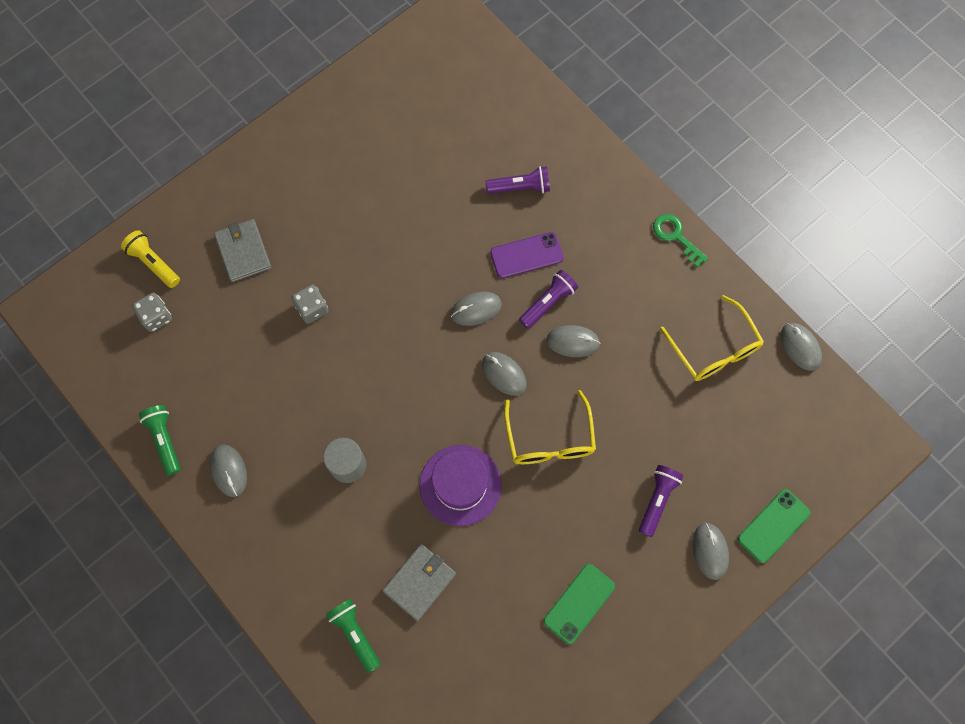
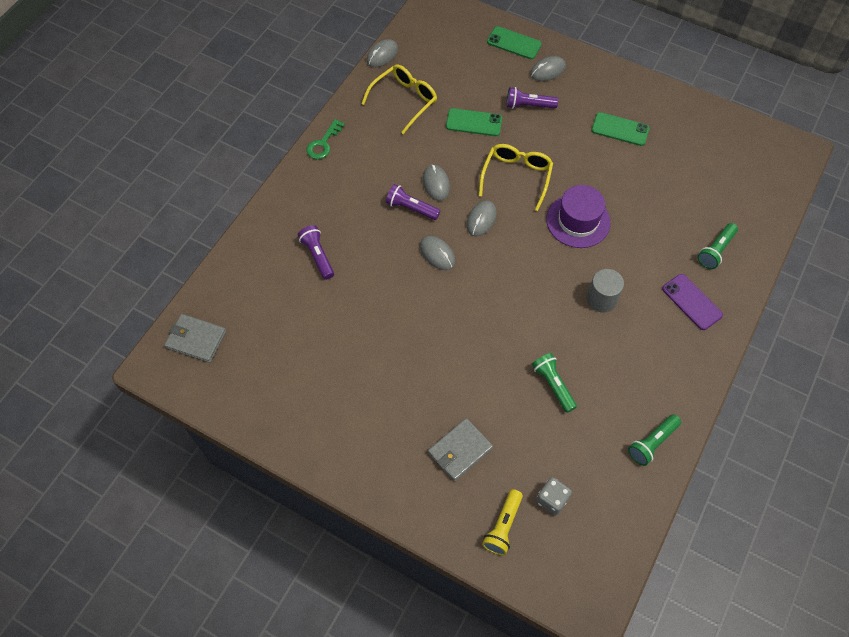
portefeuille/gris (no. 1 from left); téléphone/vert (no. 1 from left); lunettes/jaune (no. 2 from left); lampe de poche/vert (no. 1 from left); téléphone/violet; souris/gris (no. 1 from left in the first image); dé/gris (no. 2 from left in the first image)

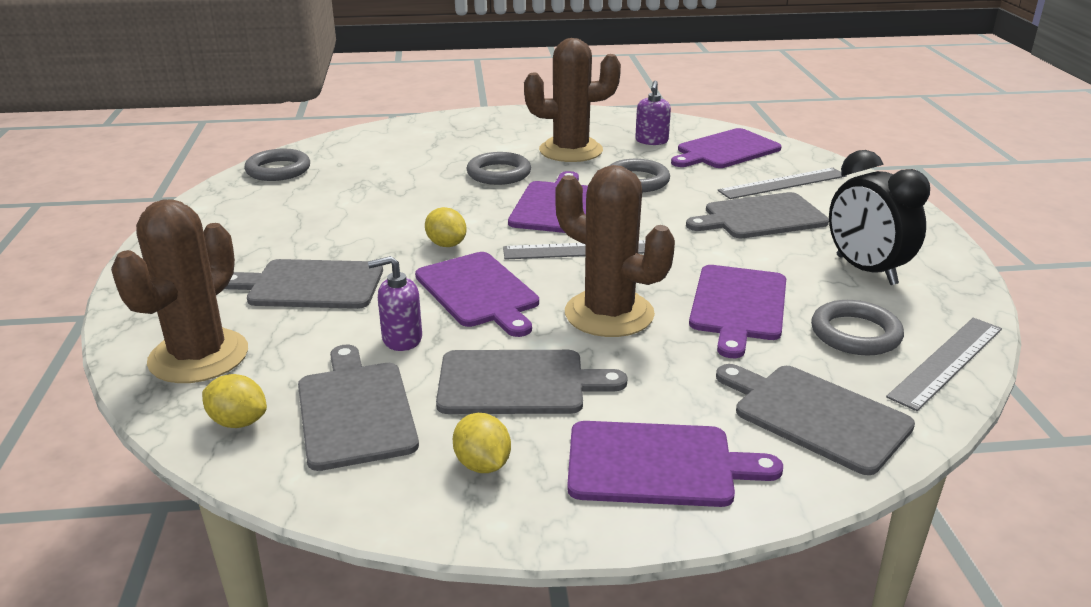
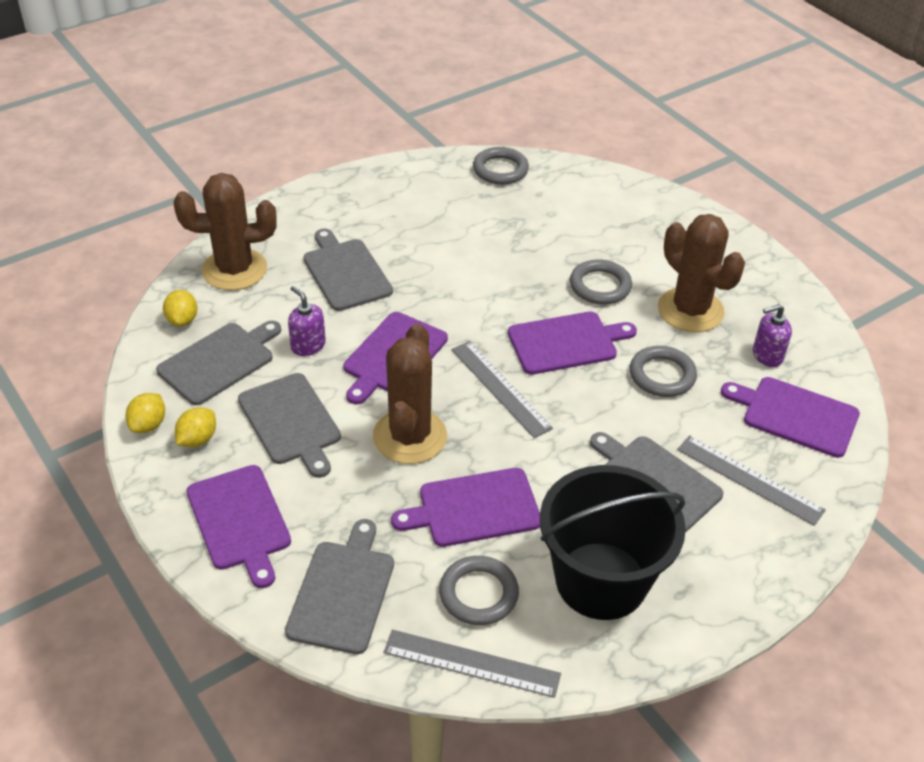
citron/jaune (no. 1 from left); seau/noir

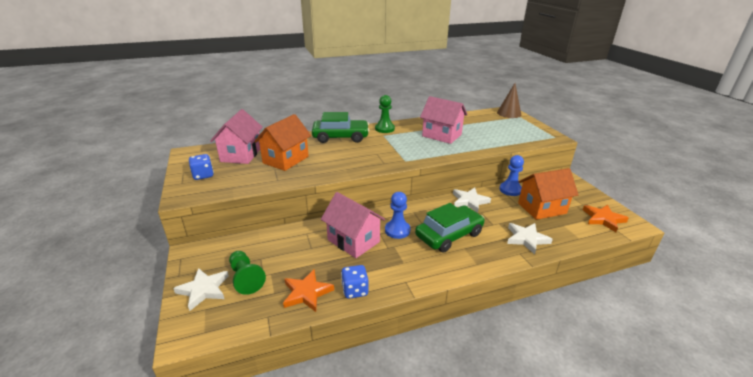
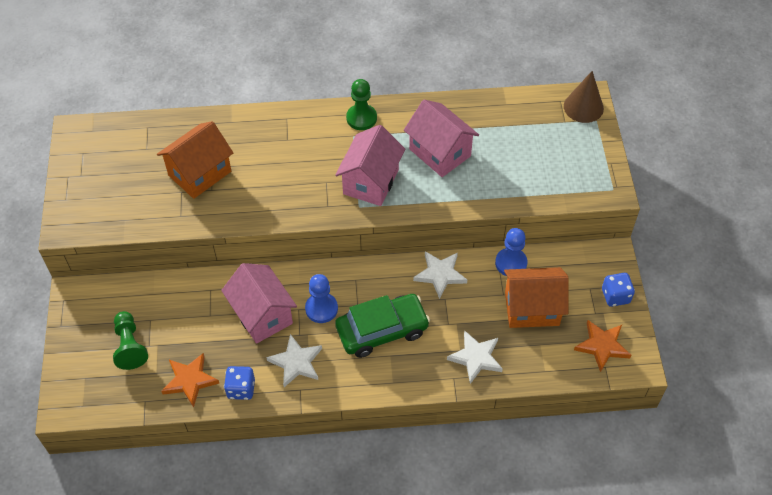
étoile/blanc (no. 1 from left); maison/rose (no. 2 from left); dé/bleu (no. 2 from left); voiture/vert (no. 1 from left in the first image)

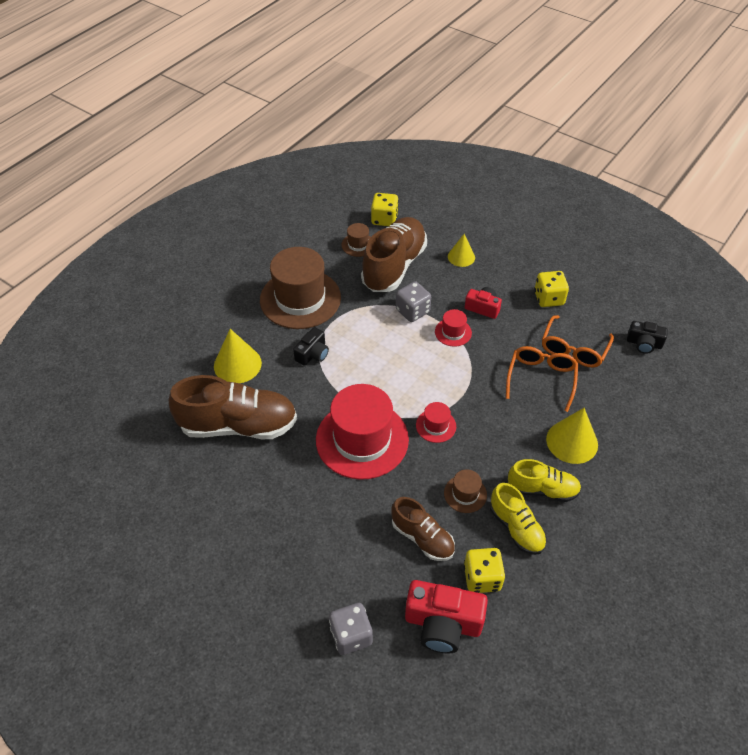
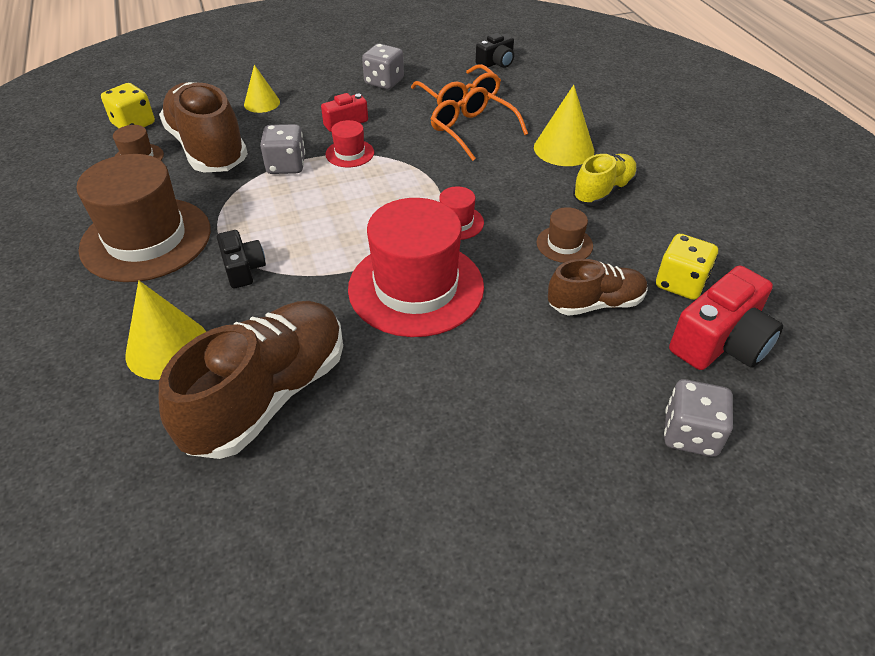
dé/gris (no. 2 from left); chaussure/jaune (no. 1 from left in the first image)

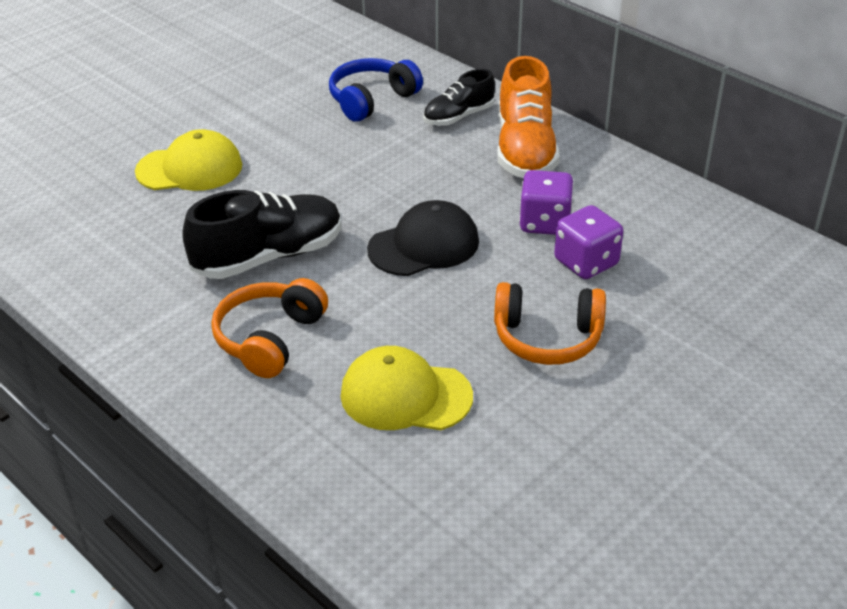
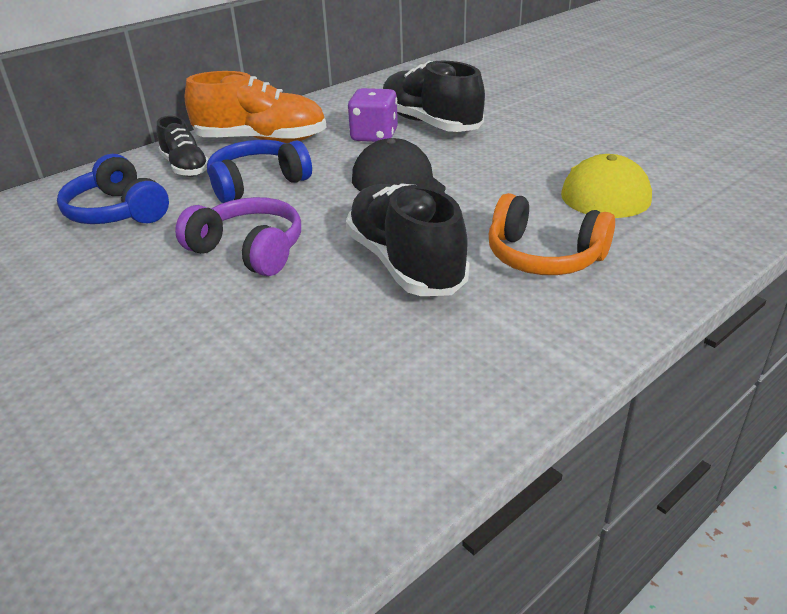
casque audio/violet; casque audio/bleu (no. 2 from left); chaussure/noir (no. 3 from left); casquette/jaune (no. 1 from left in the first image); casque audio/orange (no. 2 from left in the first image)

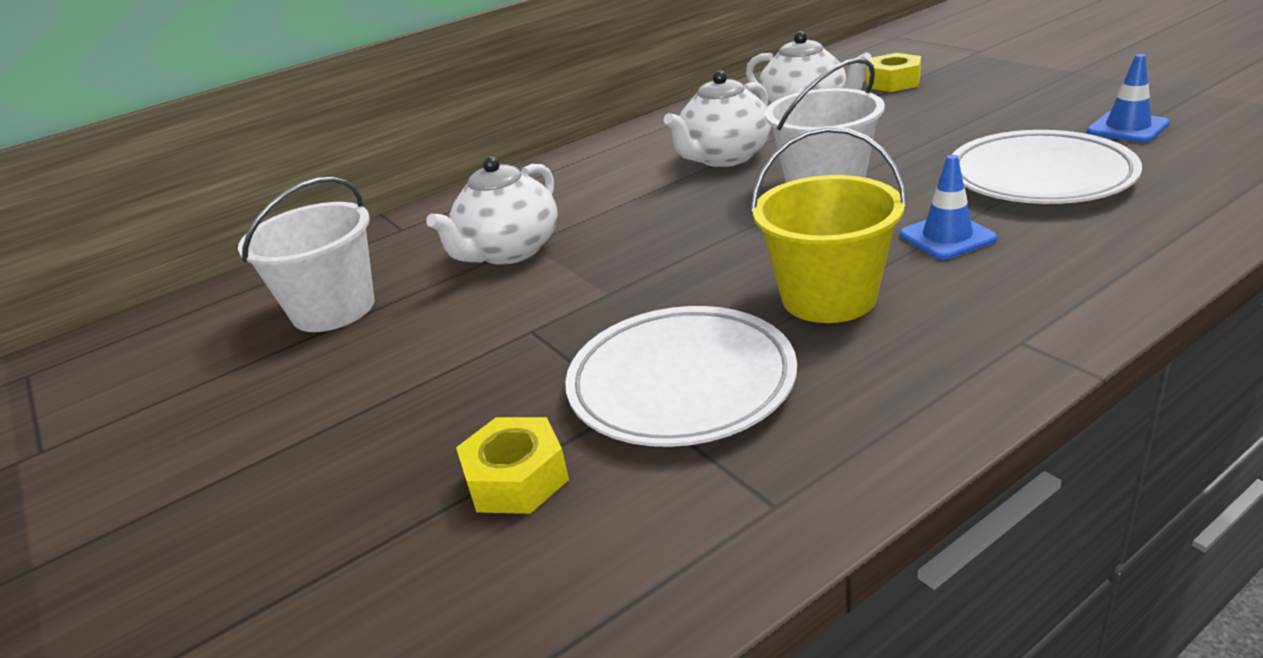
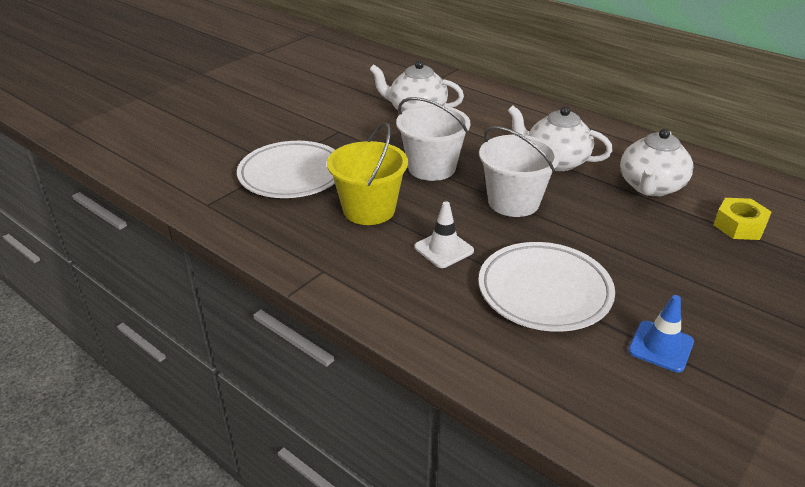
seau/blanc (no. 1 from left); cône de chantier/blanc; écrou/jaune (no. 1 from left in the first image)

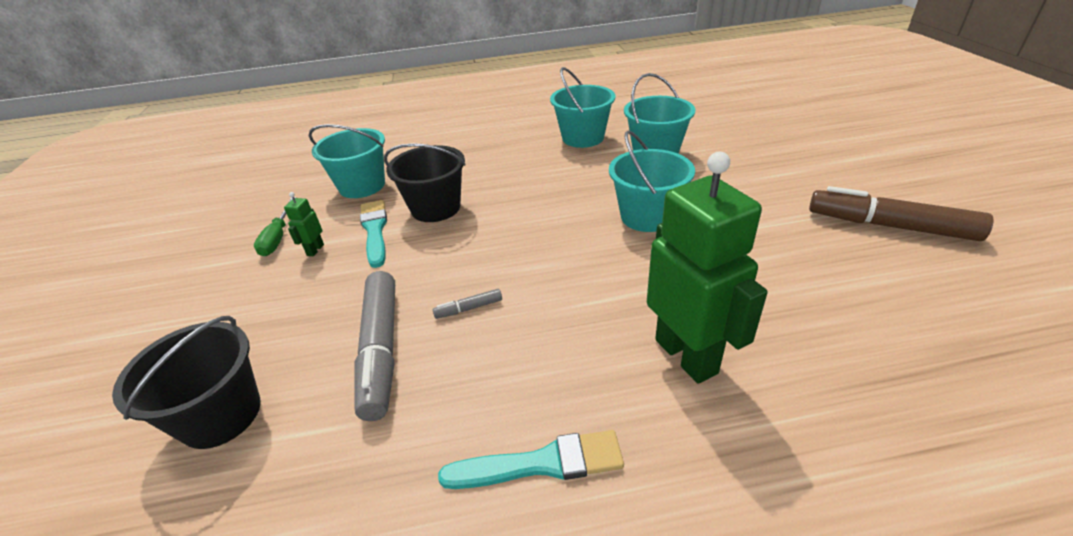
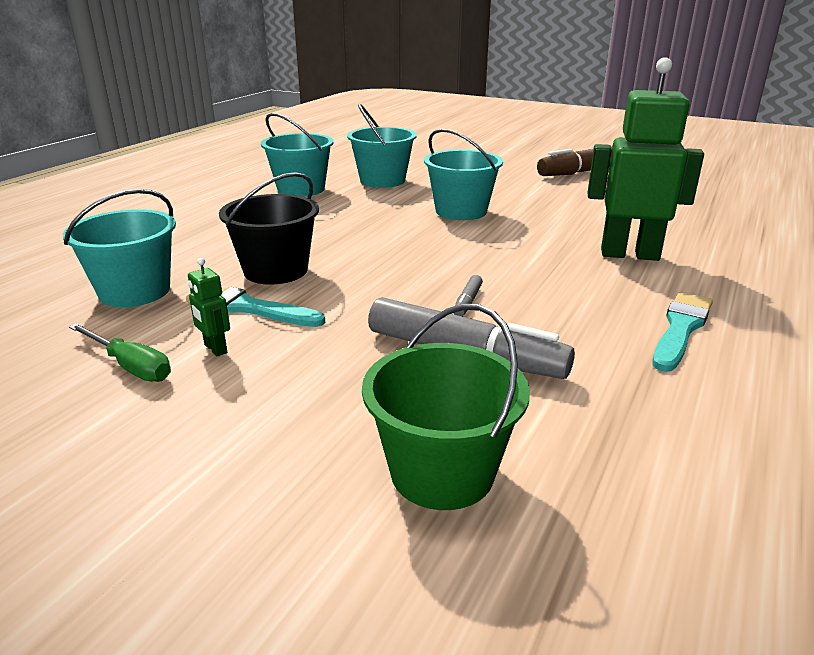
seau/vert

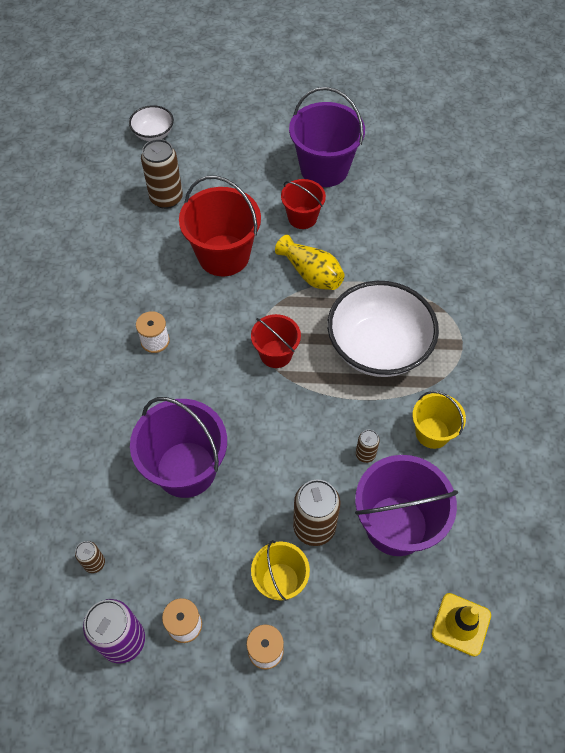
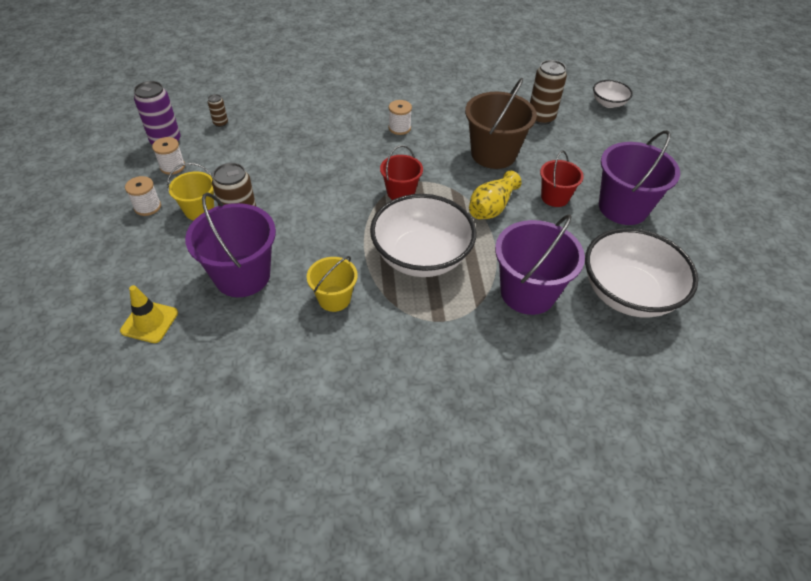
seau/marron; seau/violet (no. 2 from left); bol/blanc (no. 3 from left); canette/marron (no. 4 from left in the first image)

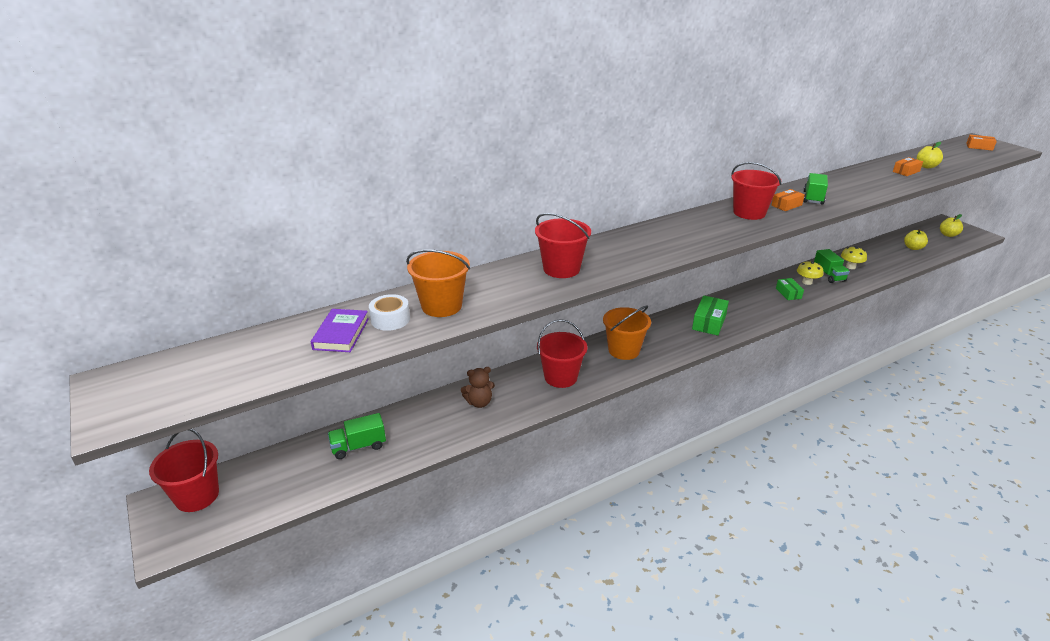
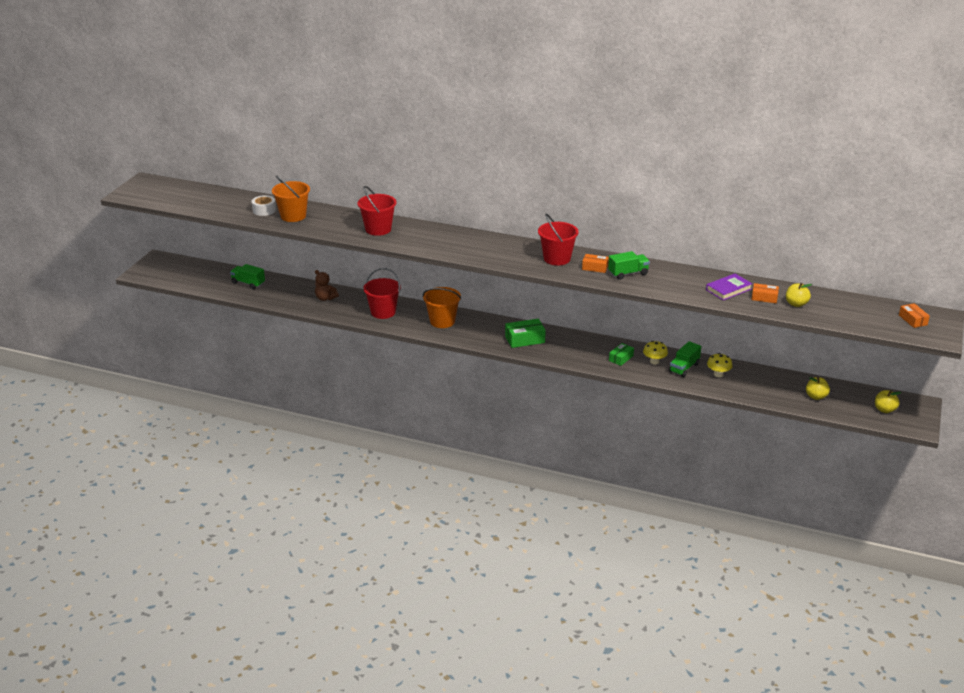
livre/violet; seau/rouge (no. 1 from left in the first image)

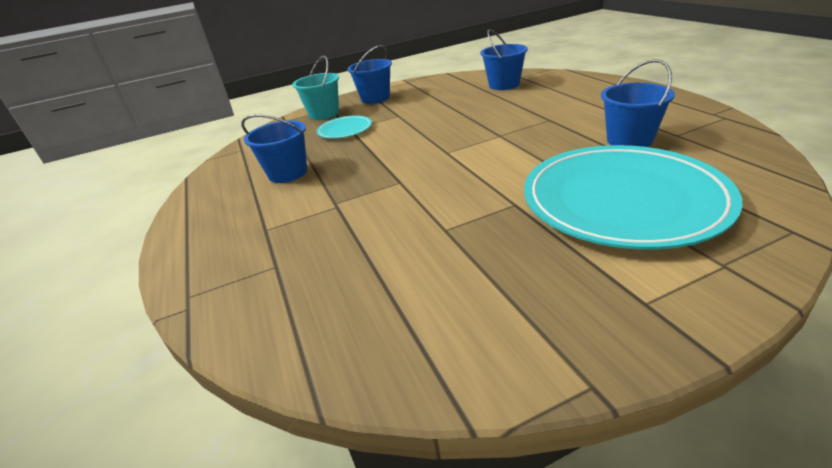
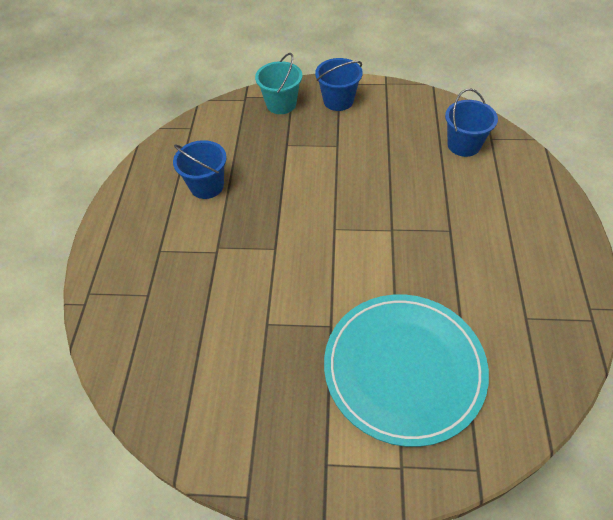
assiette/turquoise (no. 1 from left in the first image); seau/bleu (no. 4 from left in the first image)

